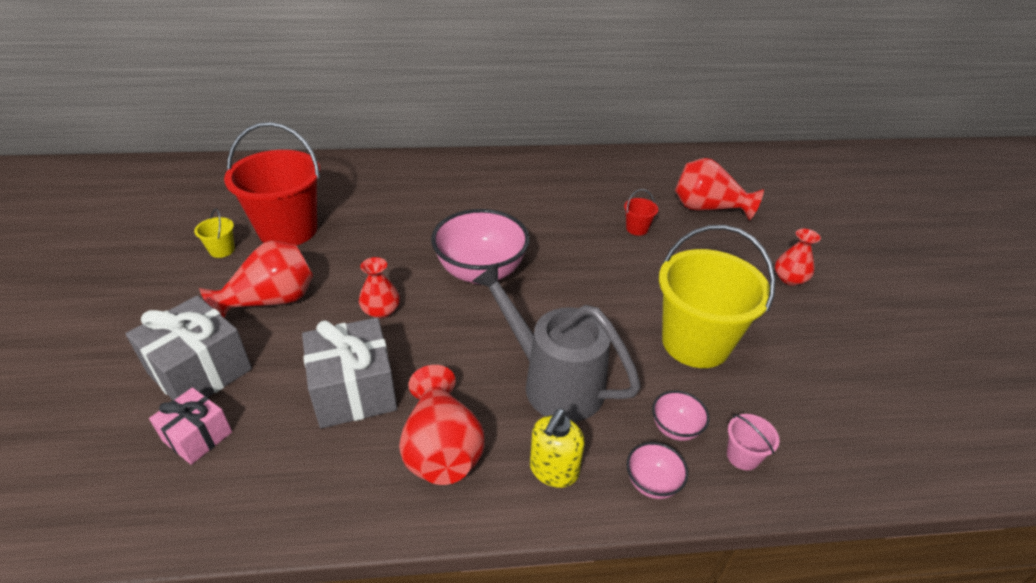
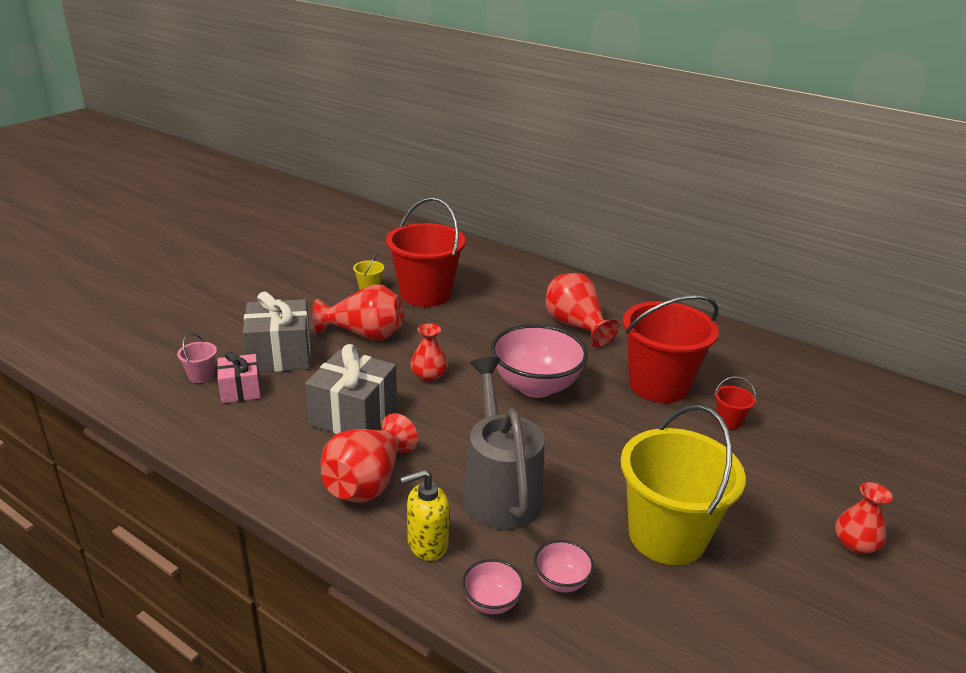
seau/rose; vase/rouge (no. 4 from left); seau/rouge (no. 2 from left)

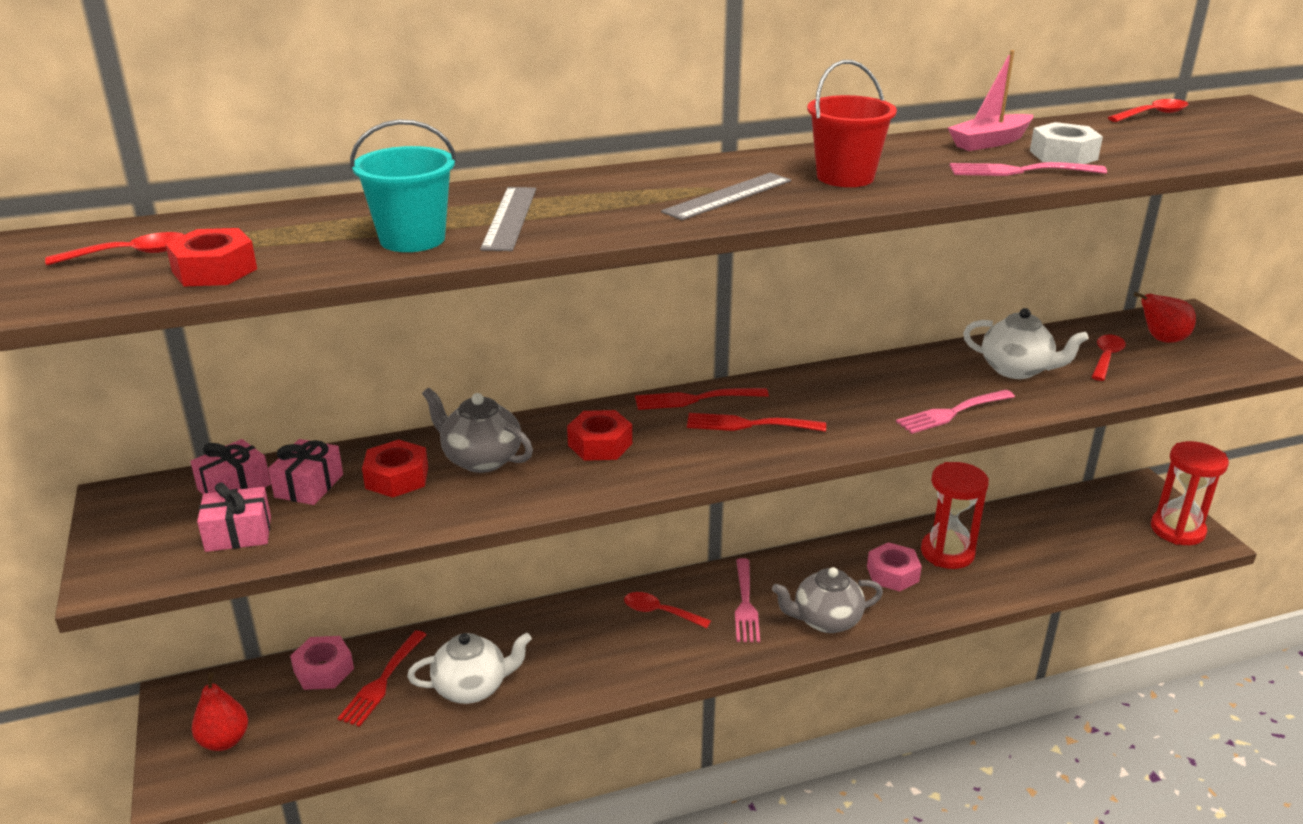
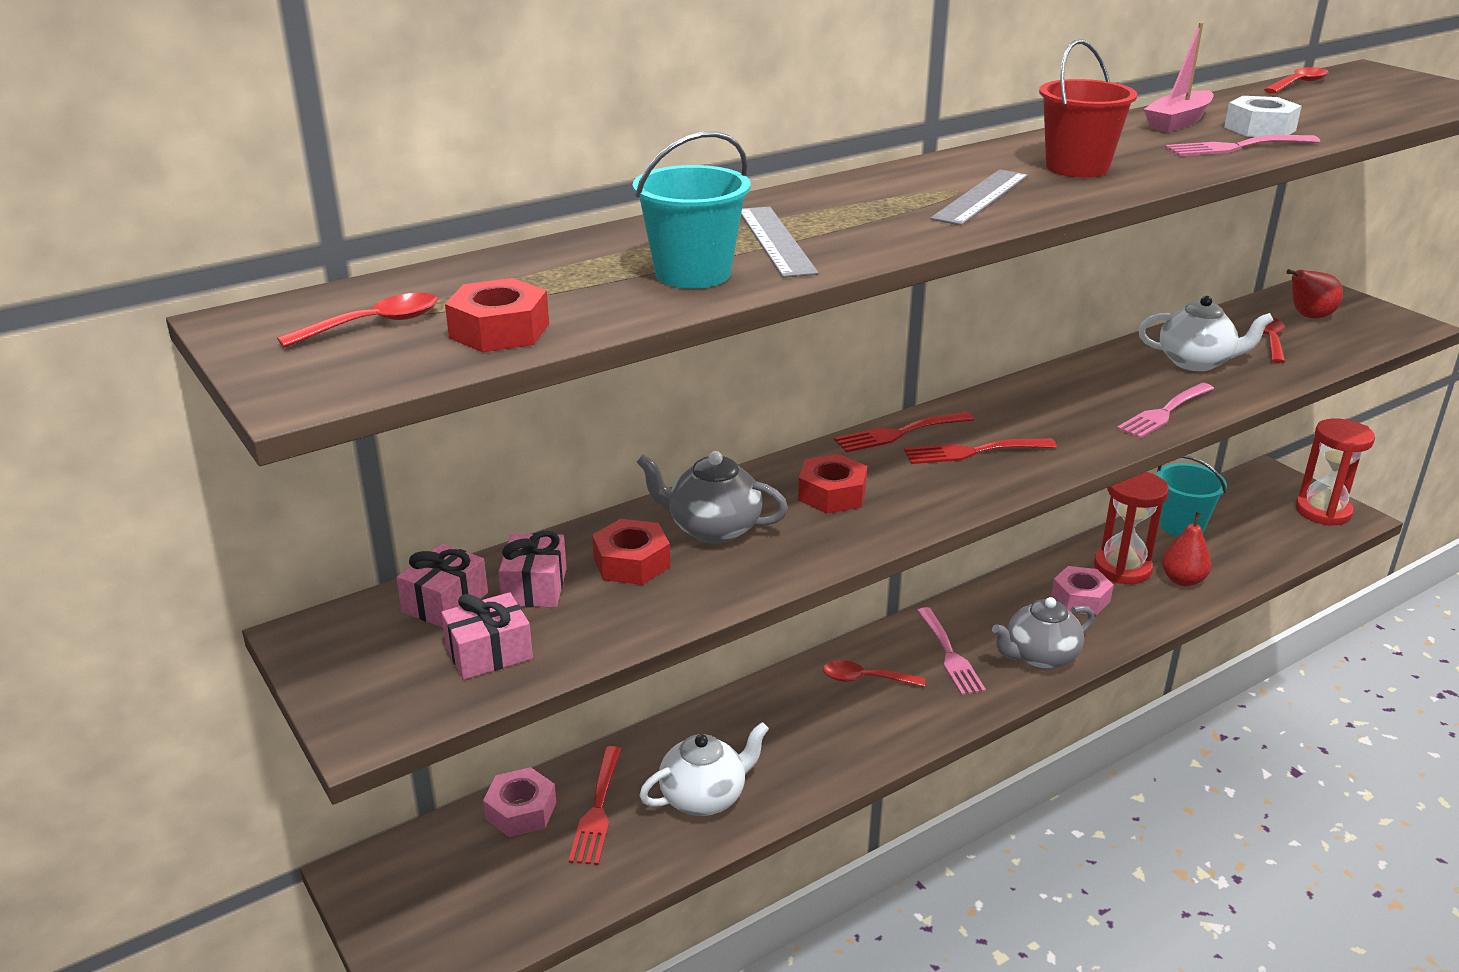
seau/turquoise (no. 2 from left); poire/rouge (no. 1 from left)

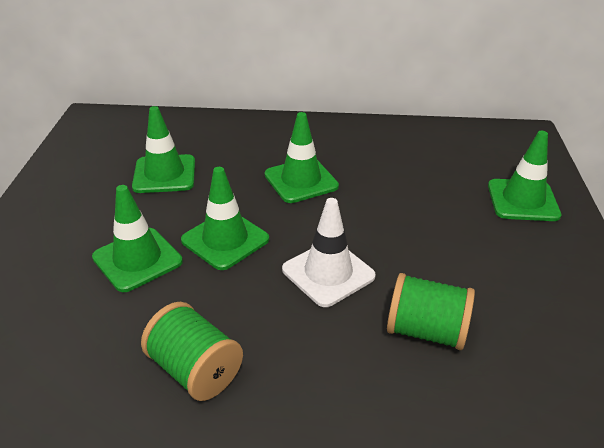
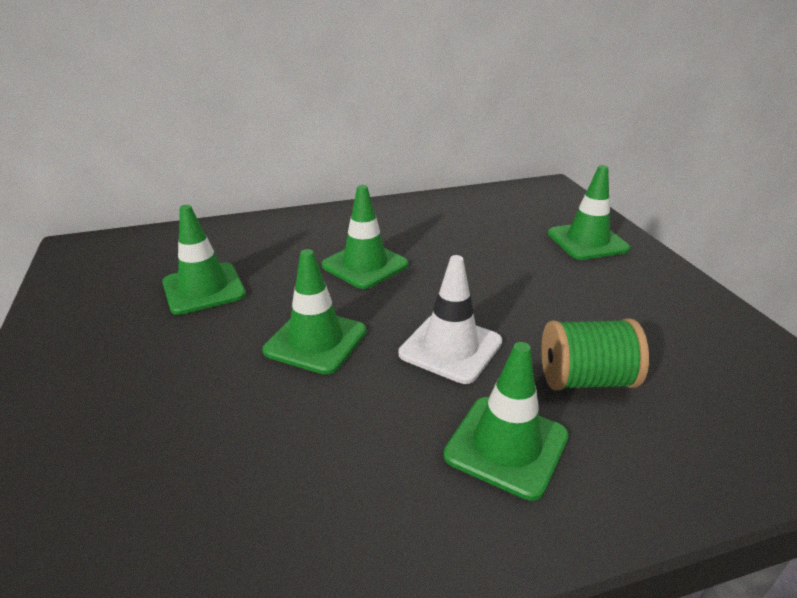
cône de chantier/vert (no. 4 from left); bobine/vert (no. 1 from left in the first image)

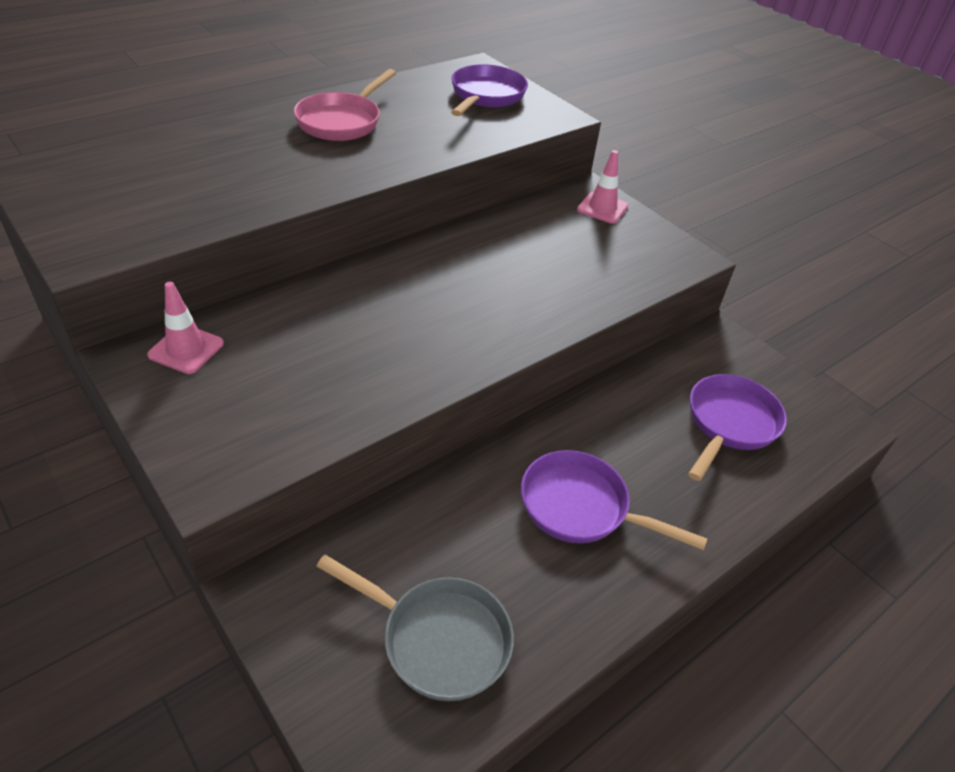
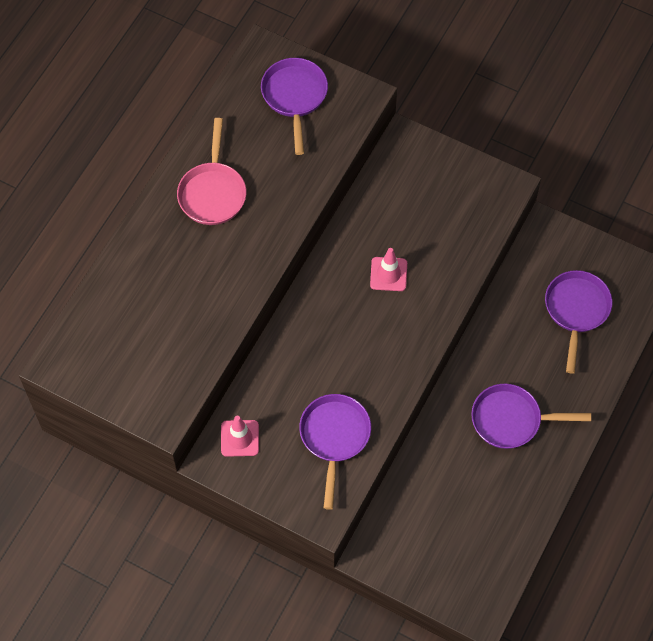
poêle/violet (no. 2 from left); cône de chantier/rose (no. 2 from left); poêle/gris

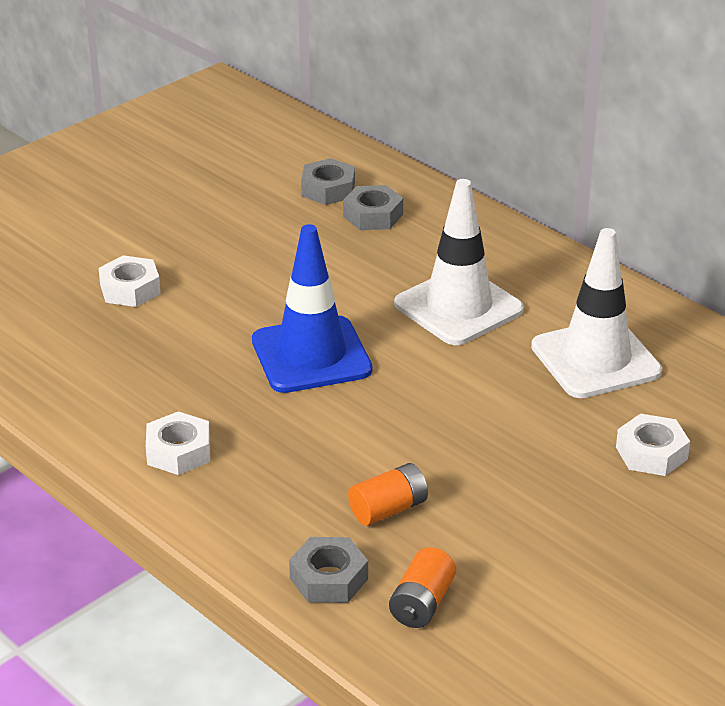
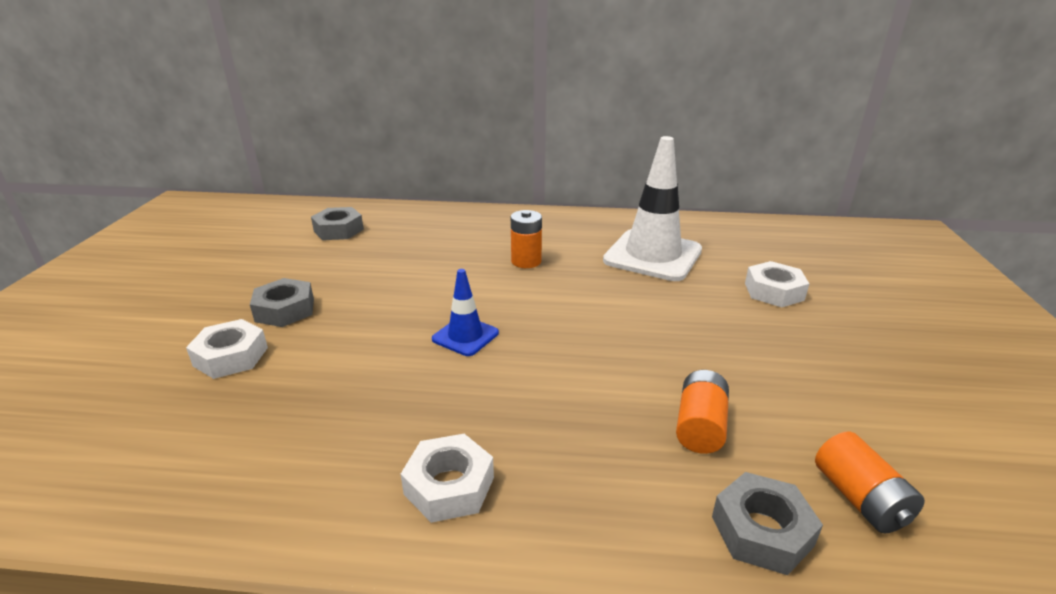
écrou/gris (no. 1 from left); cône de chantier/bleu; pile/orange (no. 1 from left)

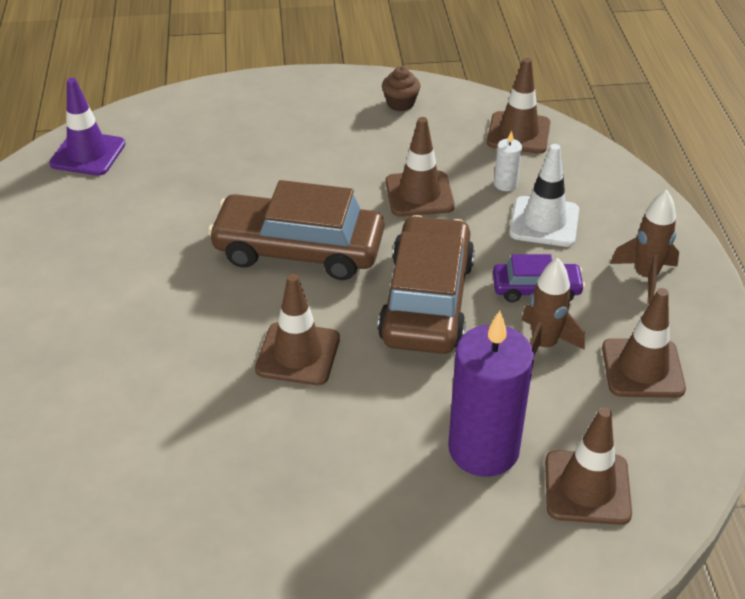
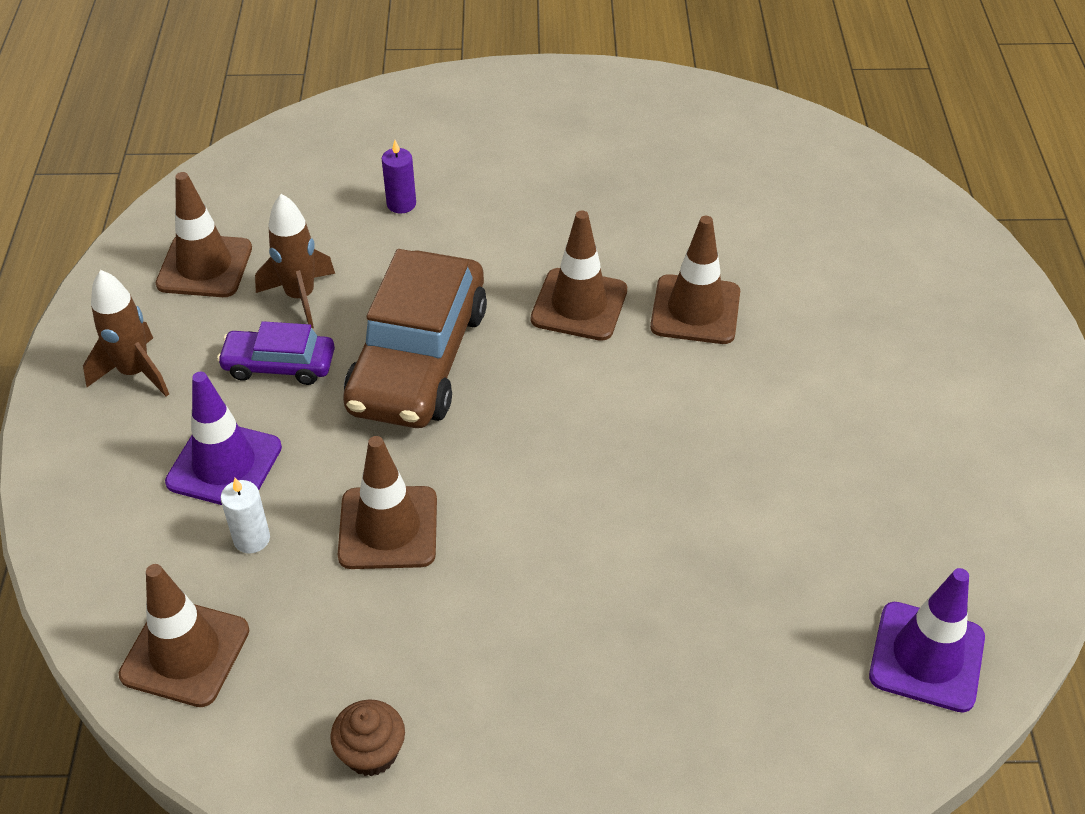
cône de chantier/violet (no. 1 from left); bougie/violet; cône de chantier/marron (no. 5 from left); voiture/marron (no. 1 from left in the first image)

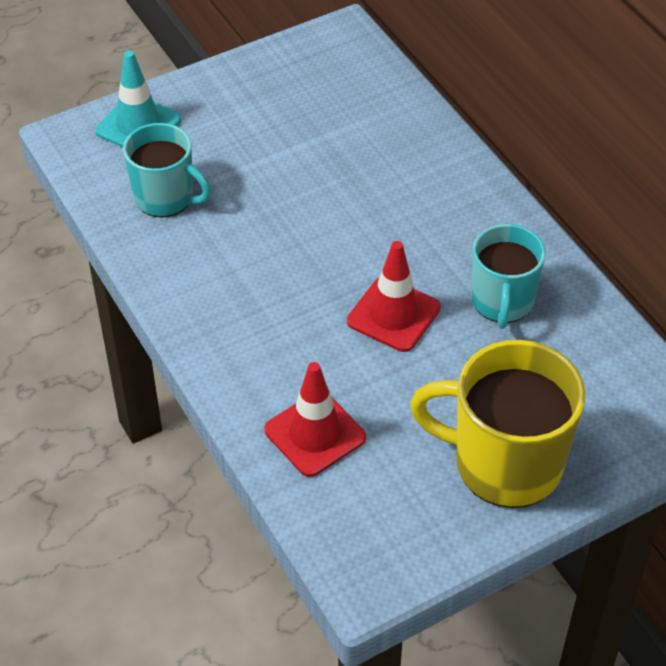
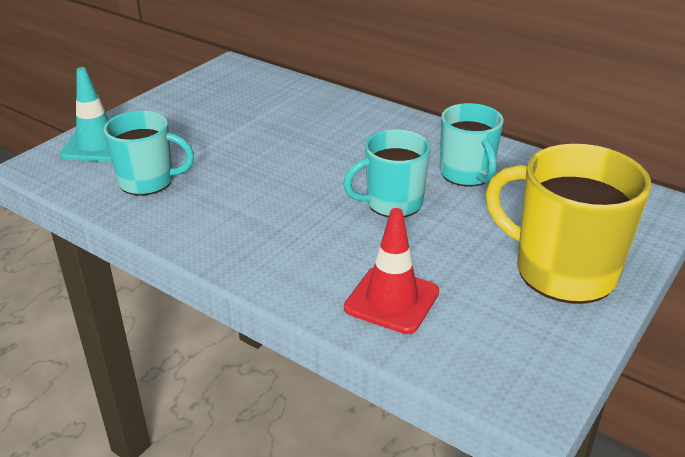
tasse/turquoise (no. 2 from left); tasse/jaune

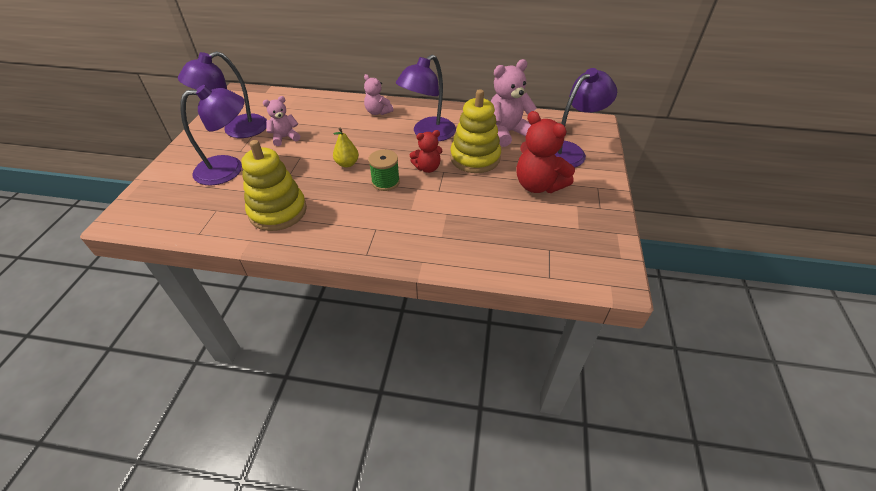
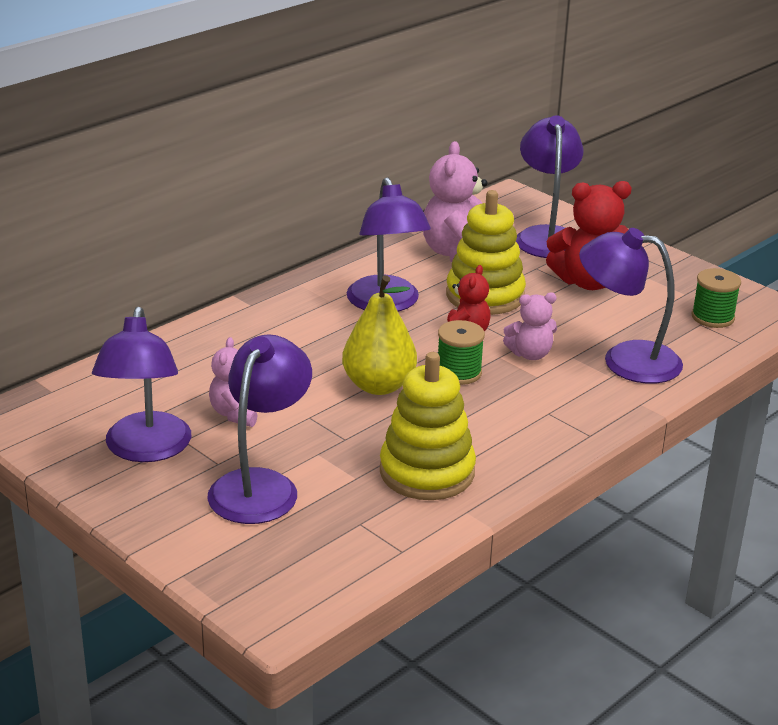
poire/jaune; ours en peluche/rose (no. 3 from left); lampe/violet (no. 5 from left); bobine/vert (no. 2 from left)

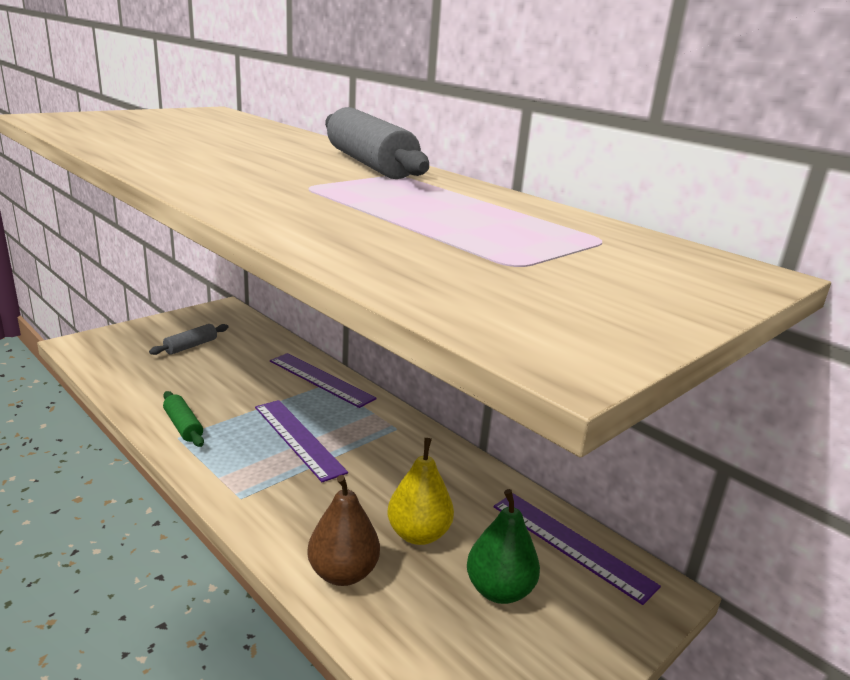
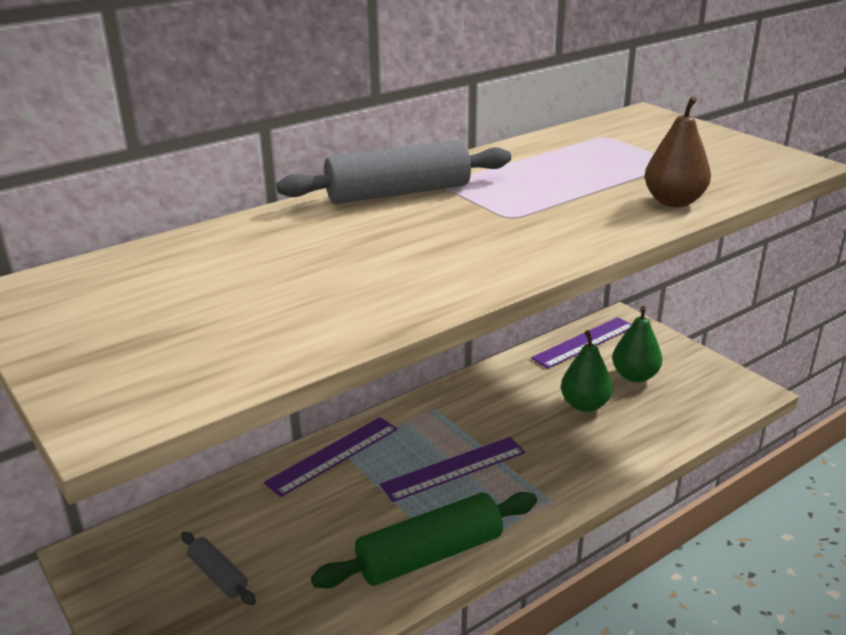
rouleau à pâtisserie/vert; poire/vert (no. 1 from left); poire/marron

